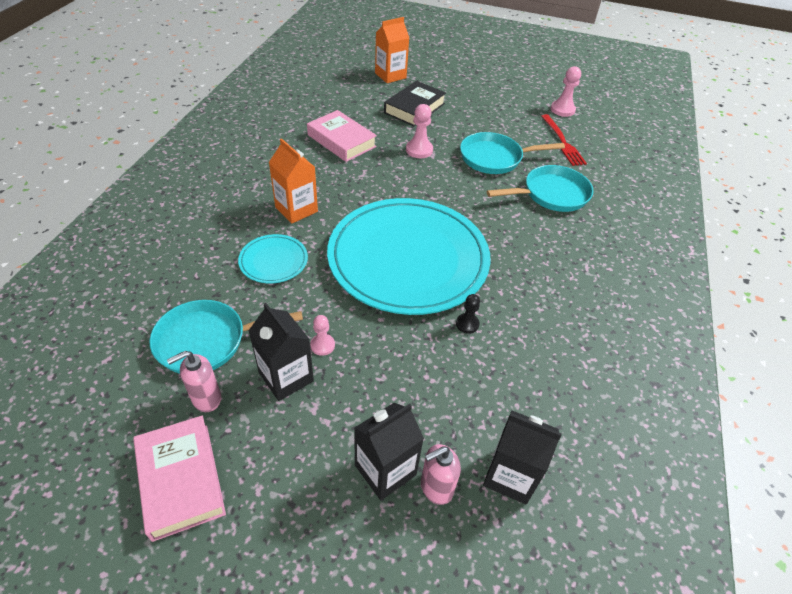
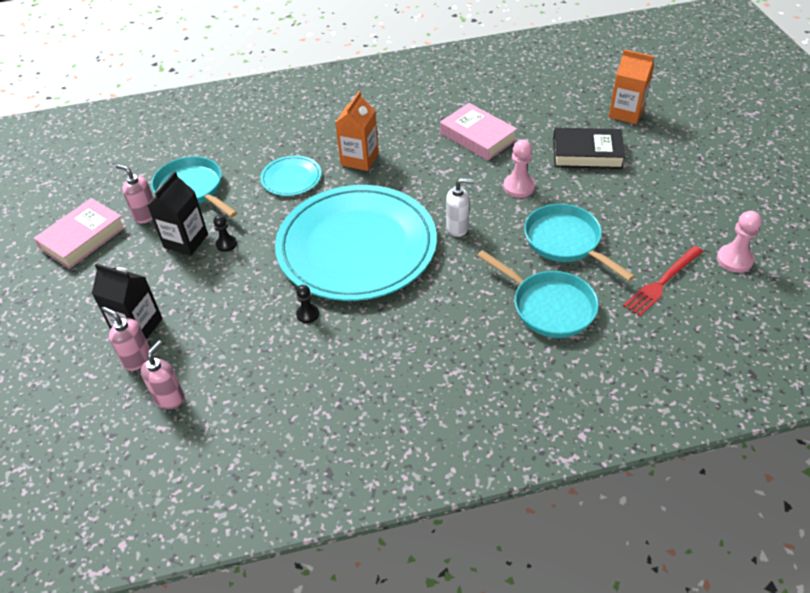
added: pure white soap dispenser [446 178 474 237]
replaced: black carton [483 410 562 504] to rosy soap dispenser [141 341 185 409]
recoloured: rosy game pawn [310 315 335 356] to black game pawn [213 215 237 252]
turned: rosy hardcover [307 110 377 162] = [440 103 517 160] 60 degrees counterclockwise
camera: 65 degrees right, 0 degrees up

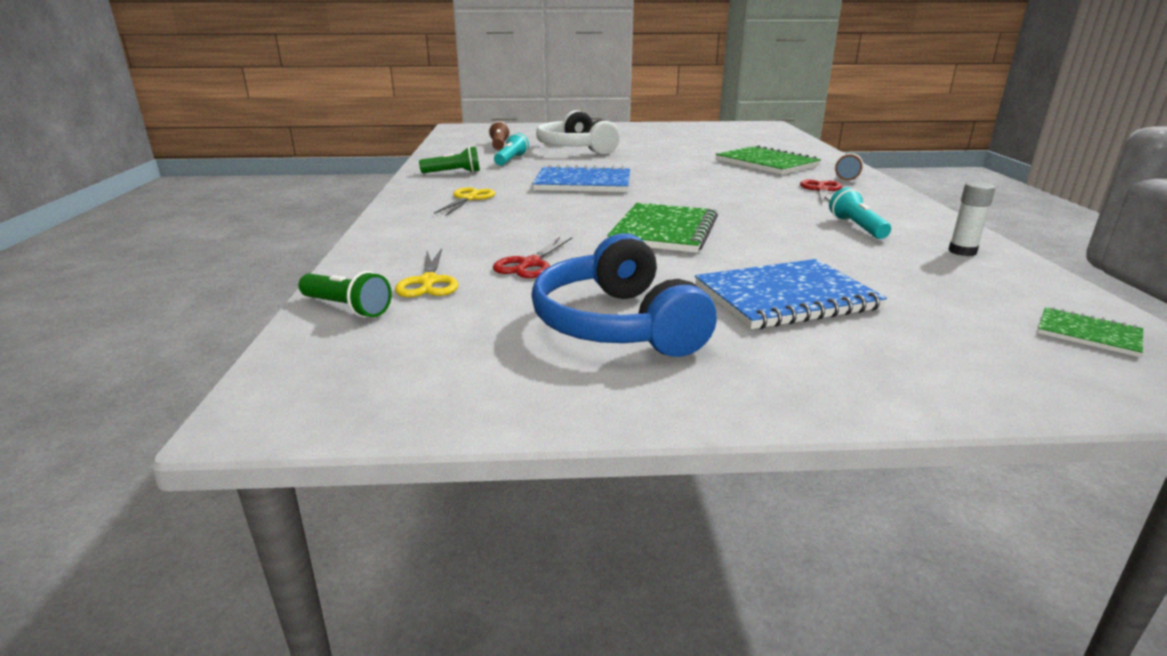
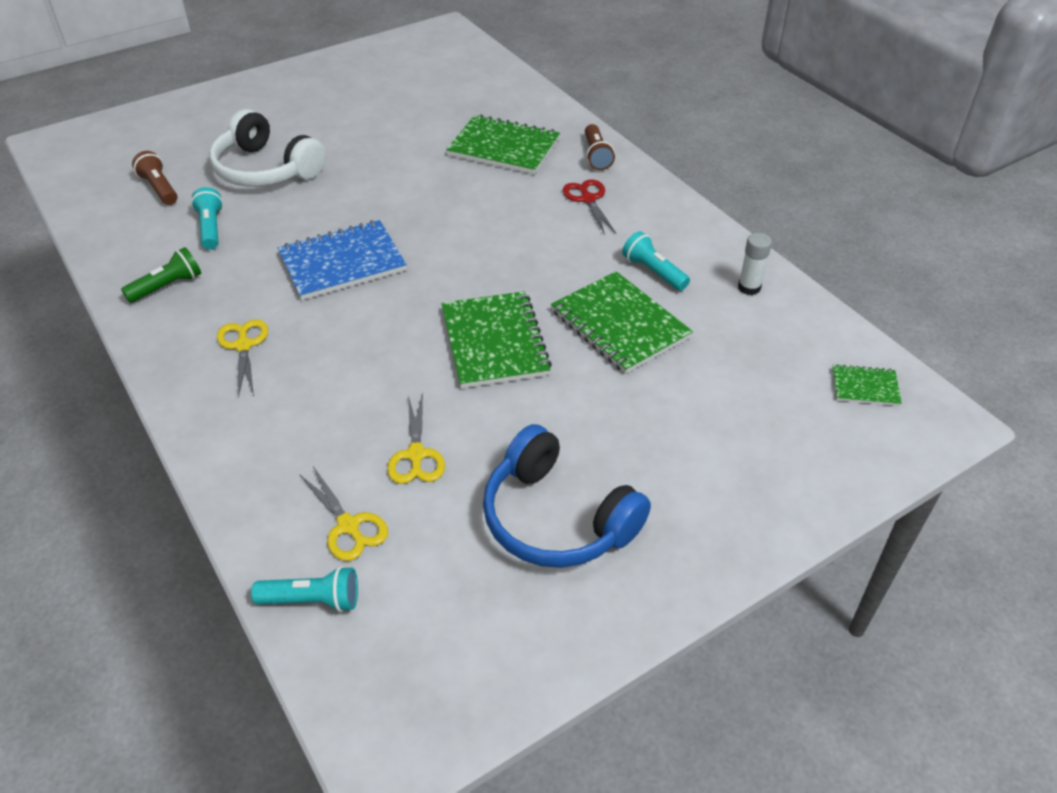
removed: royal blue notepad [695 259 887 329]
added: leaf-green notepad [551 271 693 374]
recoloured: leaf-green torch [298 271 392 318] to teal torch [251 566 358 612]; scarlet scissors [493 237 573 278] to bright yellow scissors [387 393 445 484]
camera: 30 degrees left, 20 degrees up

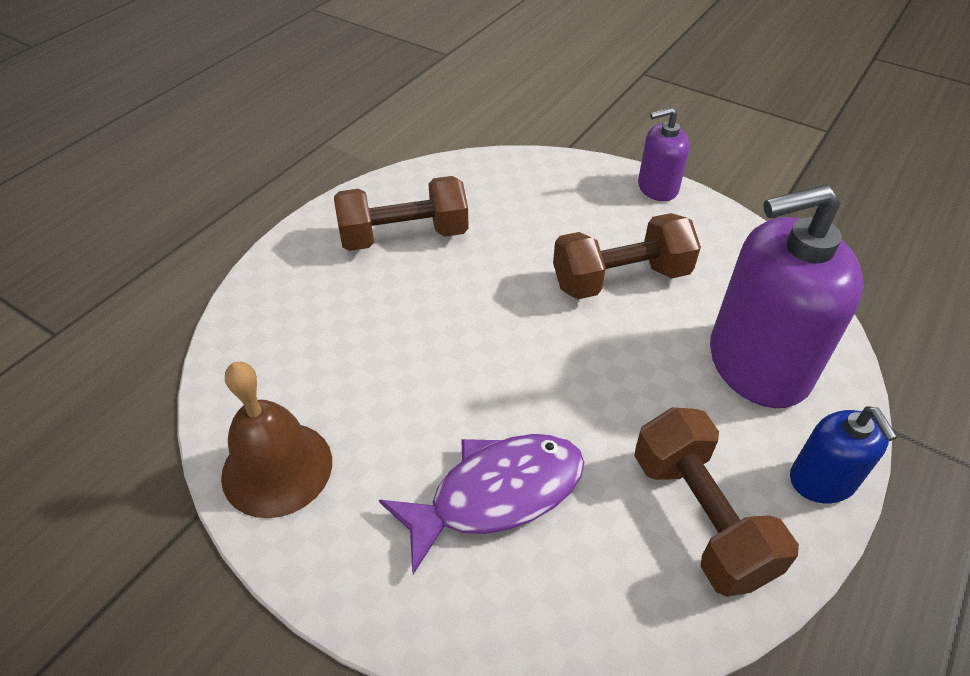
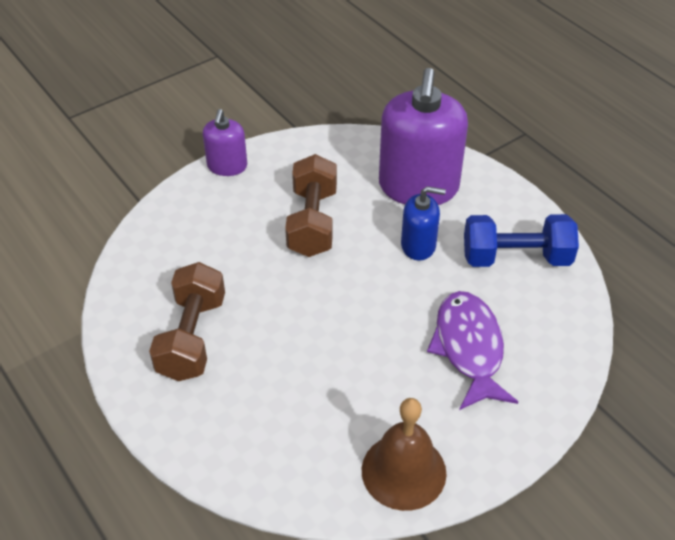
moved: royal blue soap dispenser [790 406 897 504] to [401 186 446 261]
recoloured: brown free weight [634 407 799 597] to royal blue free weight [464 214 579 267]
camera: 70 degrees left, 0 degrees up

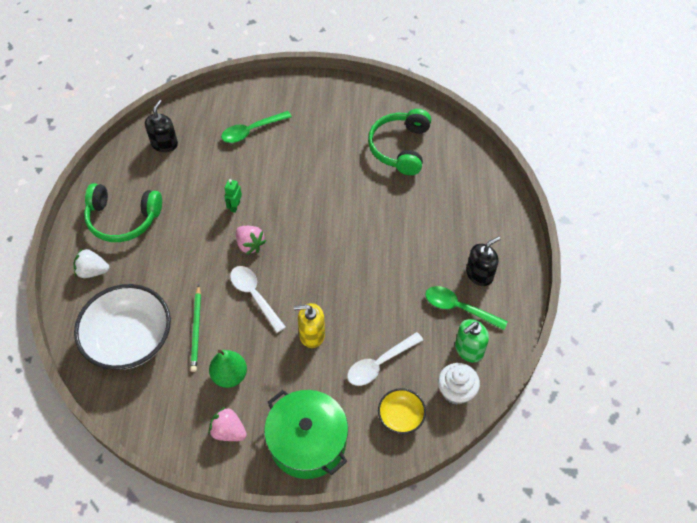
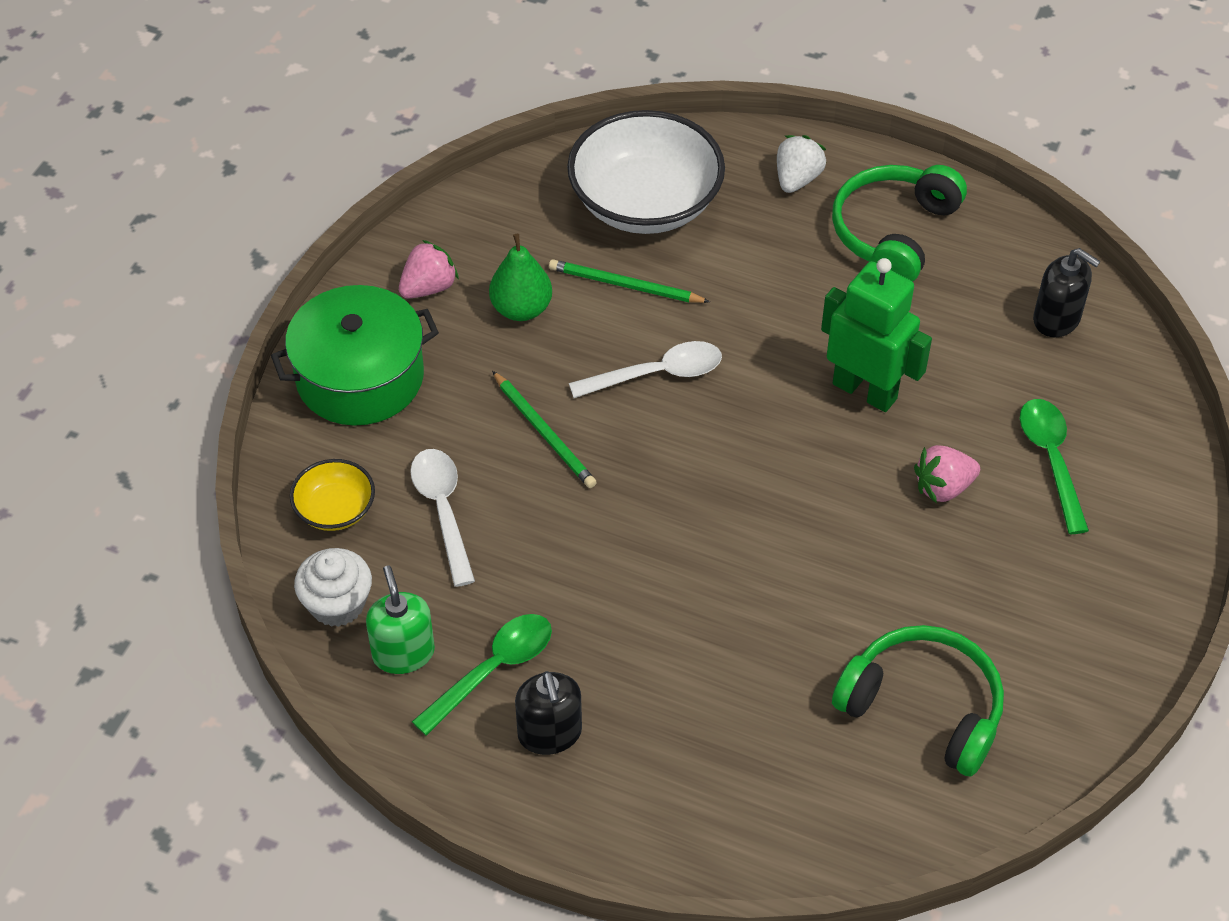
moved: rosy toy strawberry [236 226 266 255] to [914 445 980 504]
replaced: bright yellow soap dispenser [294 303 325 348] to leaf-green wooden pencil [492 371 597 488]
resized: leaf-green toy robot [224 179 242 213] = [821 258 932 412] x2.23
camera: 110 degrees right, 5 degrees down

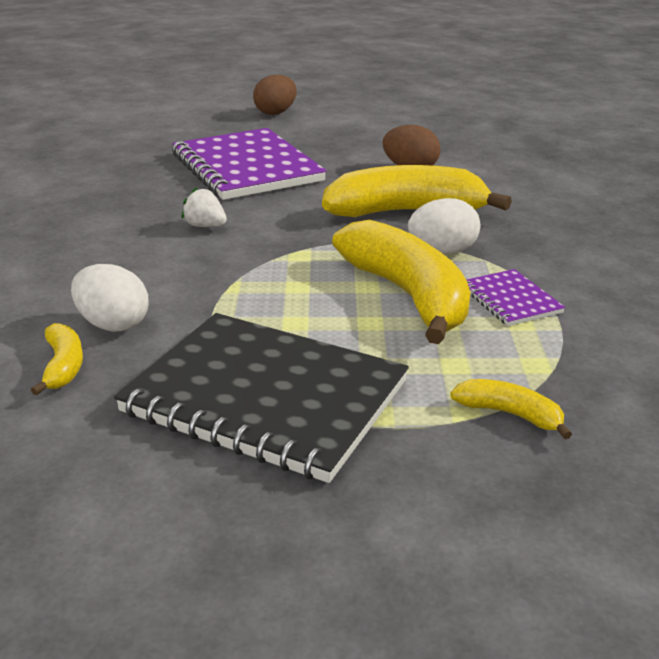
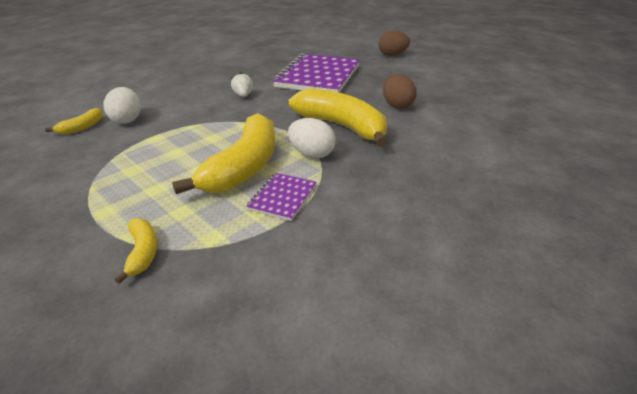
removed: black notepad [114 313 409 483]
camera: 45 degrees right, 5 degrees up

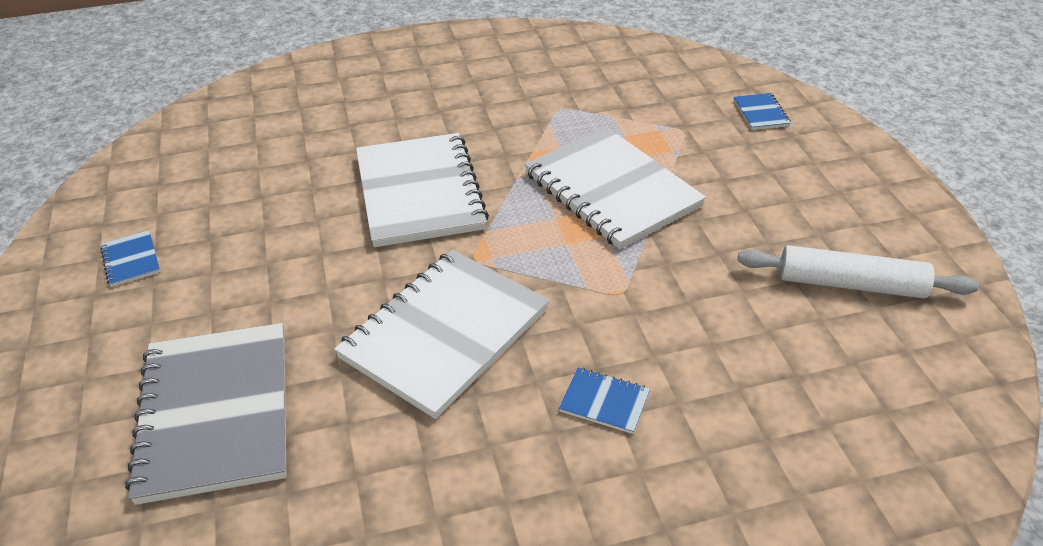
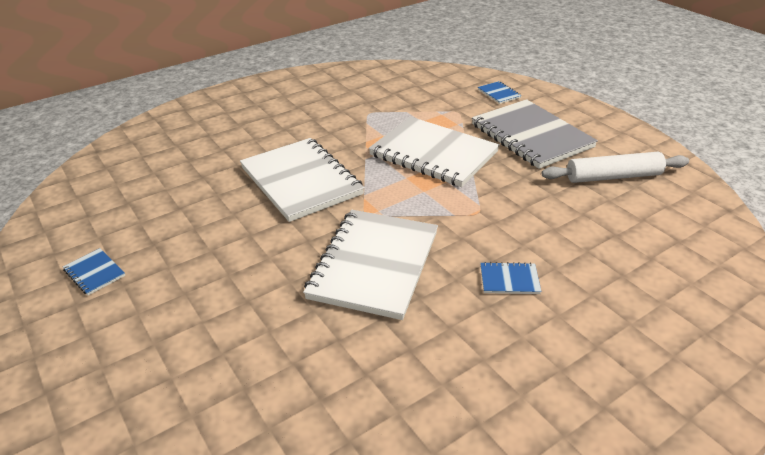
moved: grey notepad [125 323 287 505] to [472 99 598 169]
camera: 20 degrees left, 5 degrees down

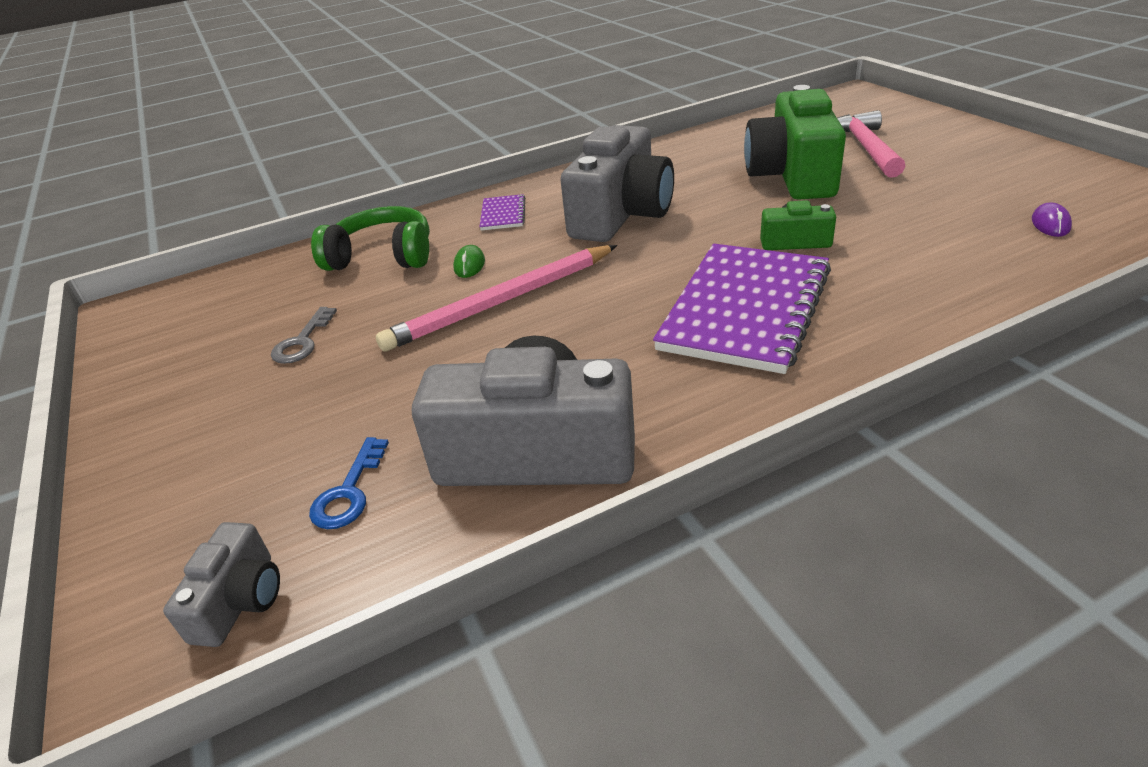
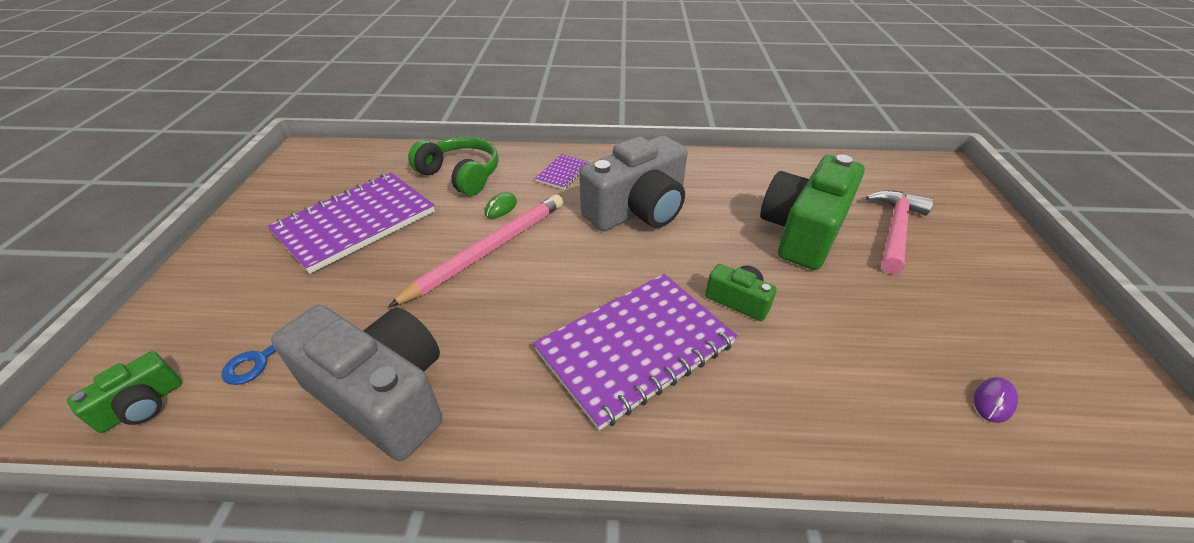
replaced: grey latchkey [271 307 337 364] to purple notepad [268 173 435 274]
recoloured: grey camera [163 522 280 647] to leaf-green camera [67 351 182 433]
turned: rosy wooden pencil [376 245 617 351] = [388 194 563 307] 135 degrees clockwise
camera: 25 degrees right, 5 degrees up

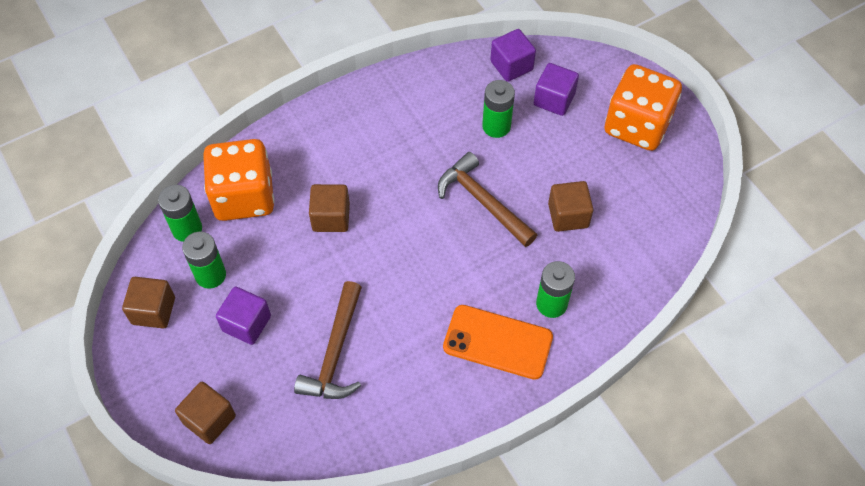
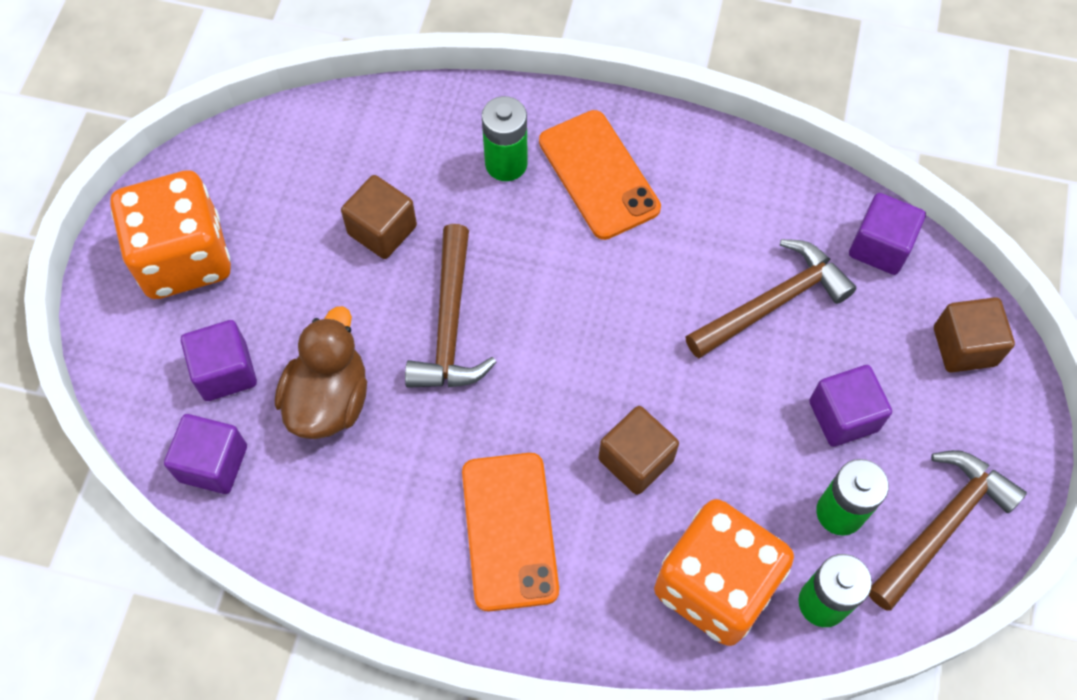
added: bright orange phone [462 453 559 611]; purple cube [849 193 926 275]
replaced: brown cube [122 277 175 329] to brown claw hammer [869 450 1027 611]; leaf-green battery [482 80 515 138] to brown rubber duck [275 306 367 439]
camera: 135 degrees left, 5 degrees up

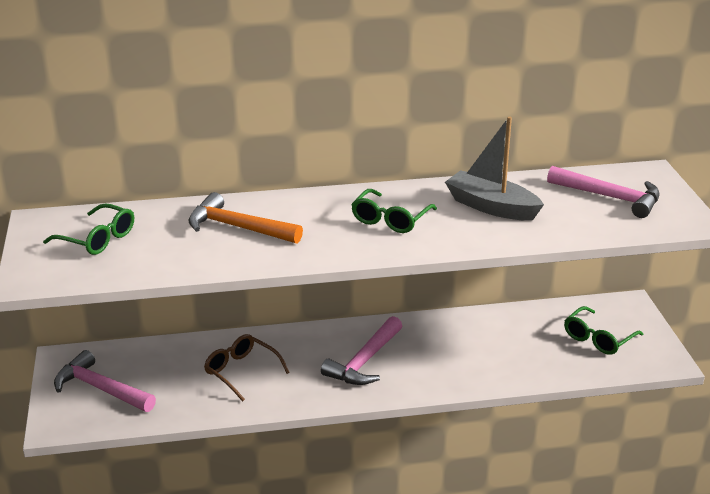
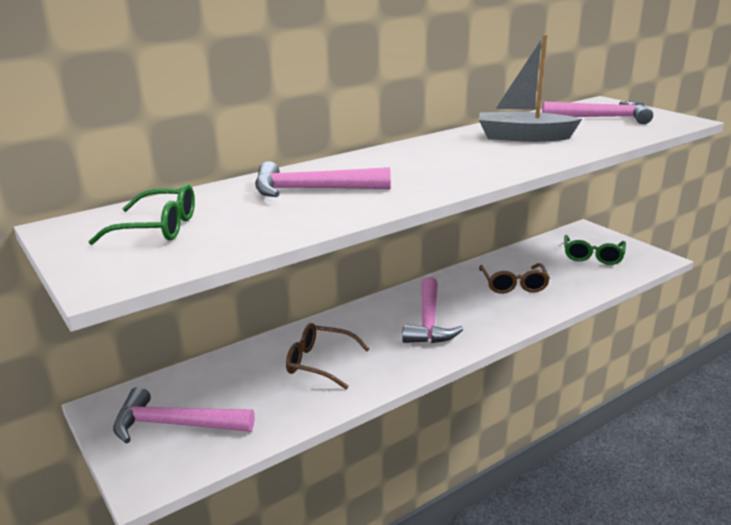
removed: leaf-green glasses [351 189 437 233]
added: brown glasses [479 263 550 294]
recoloured: bright orange claw hammer [188 192 303 244] to rosy claw hammer [255 161 391 197]
camera: 25 degrees left, 5 degrees down

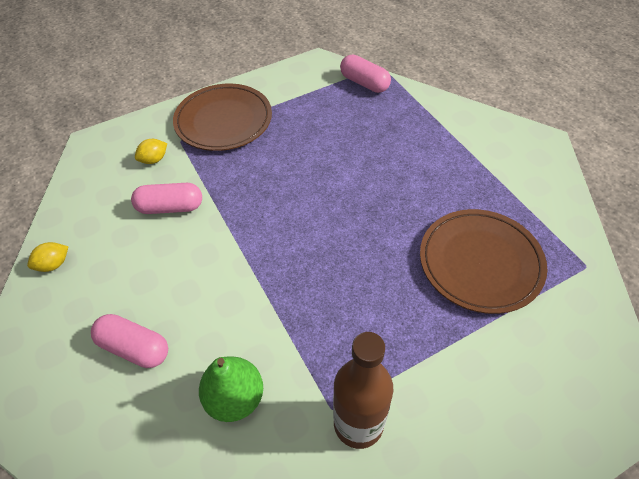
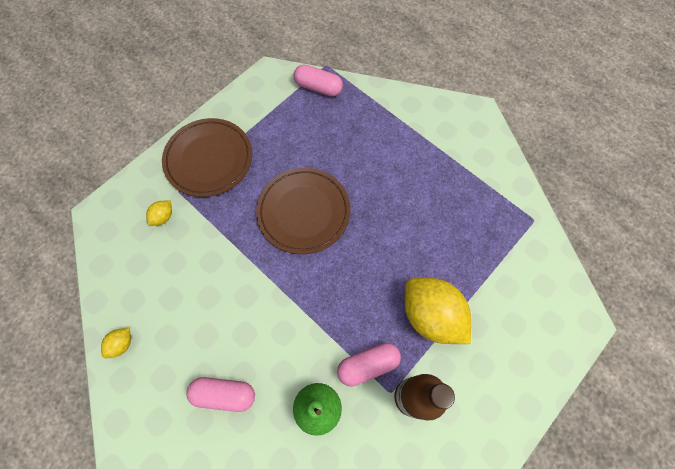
added: bright yellow citrus fruit [405 278 471 344]
moved: rosy pill shape [131 183 202 214] to [337 343 401 386]; brown flat dish [420 209 547 314] to [256 168 351 254]
camera: 20 degrees left, 15 degrees up

